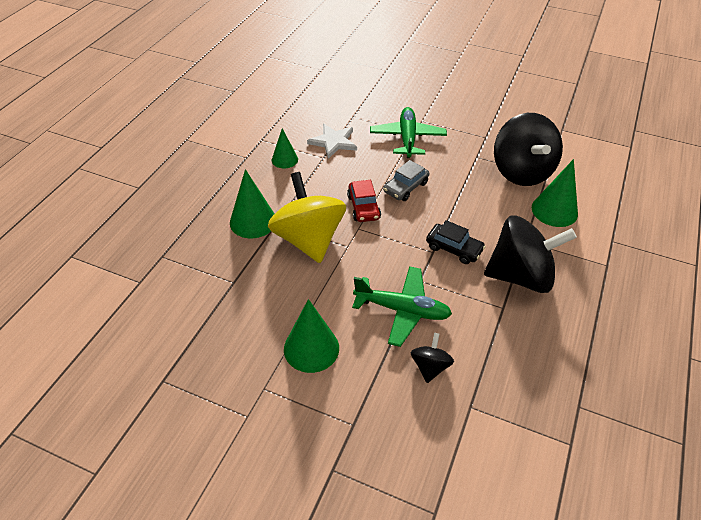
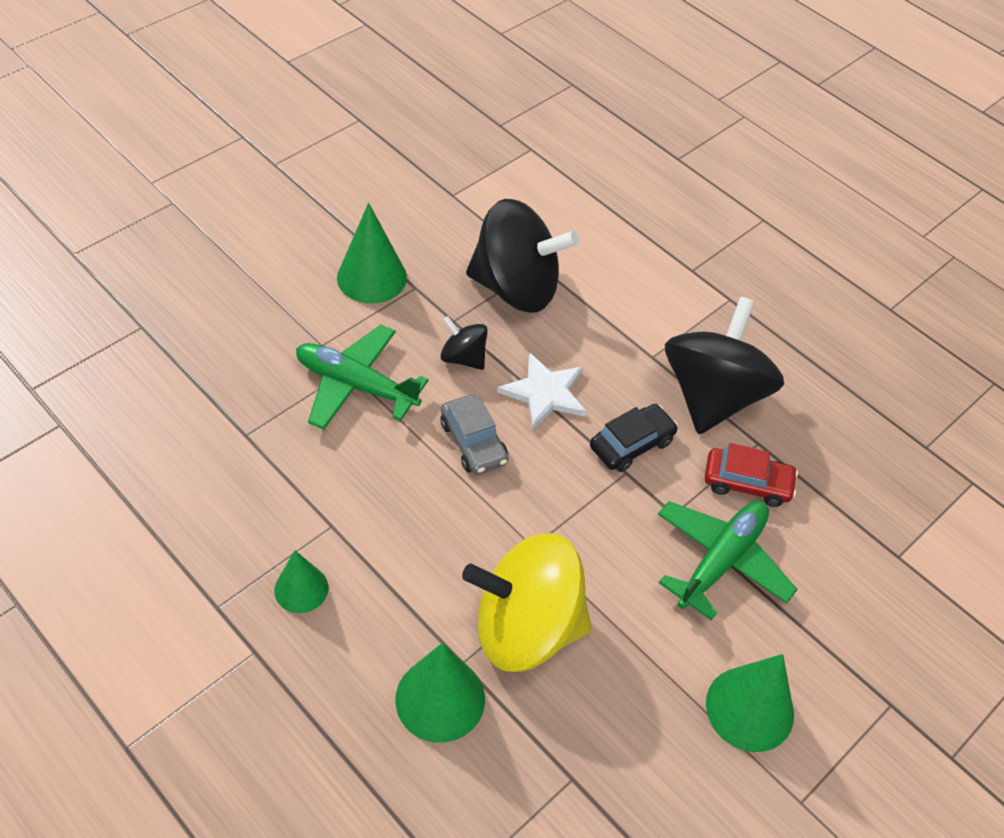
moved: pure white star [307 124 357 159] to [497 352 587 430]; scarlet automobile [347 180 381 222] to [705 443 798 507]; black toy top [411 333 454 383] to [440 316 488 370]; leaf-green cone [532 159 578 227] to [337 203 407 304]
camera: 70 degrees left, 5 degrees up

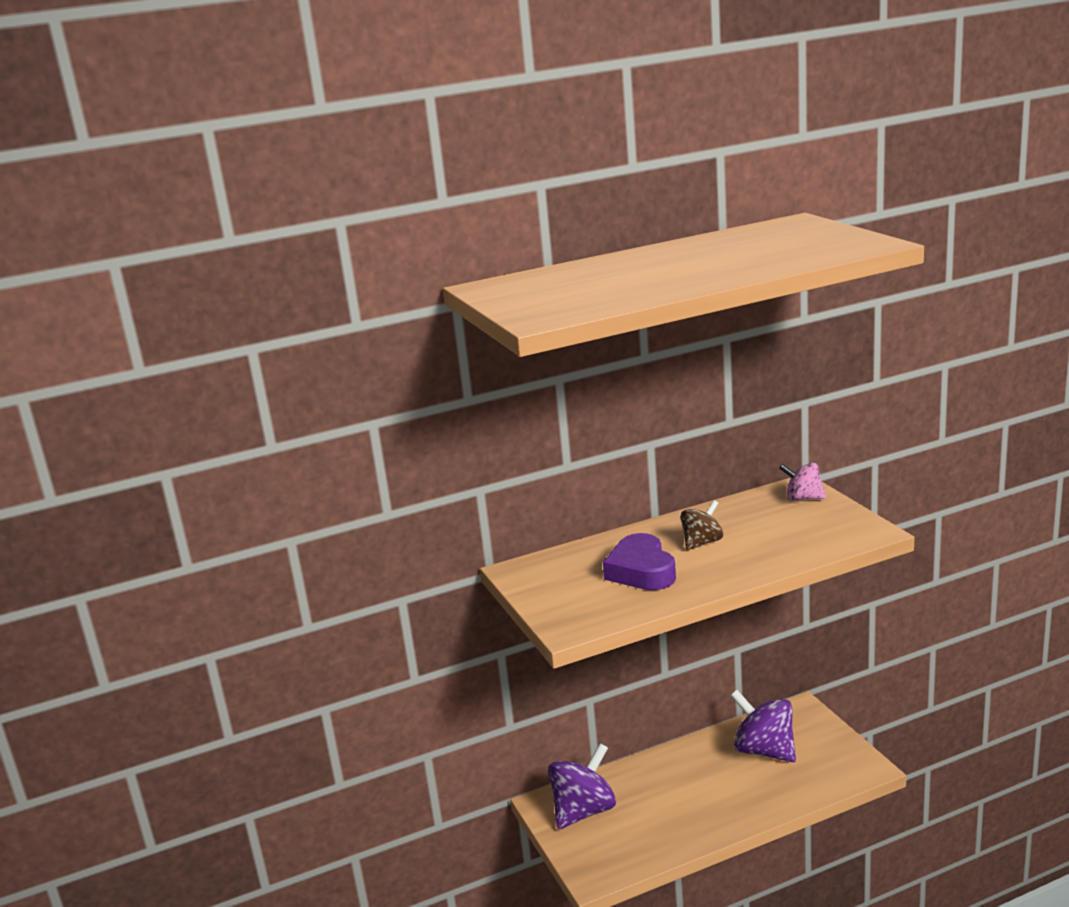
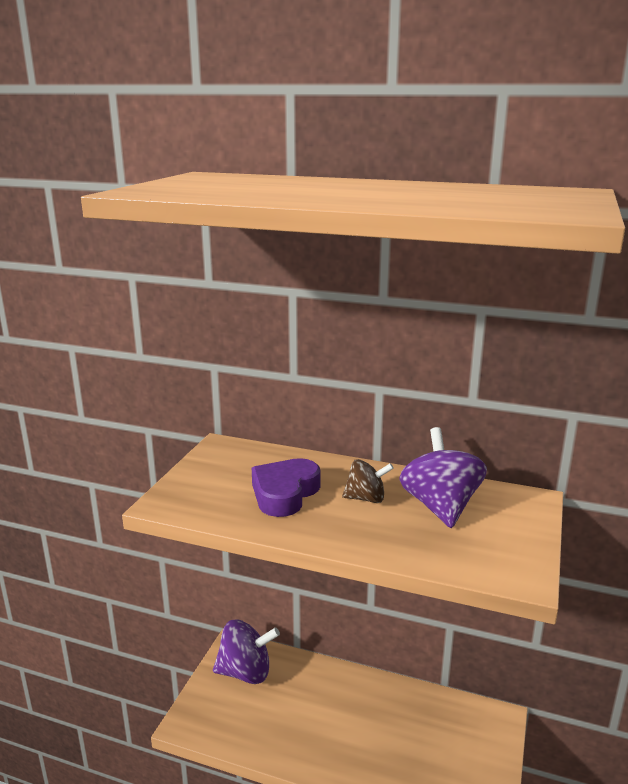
removed: rosy toy top [779 463 826 501]
moved: purple toy top [730 690 796 762] to [399 427 487 528]
camera: 40 degrees right, 0 degrees up

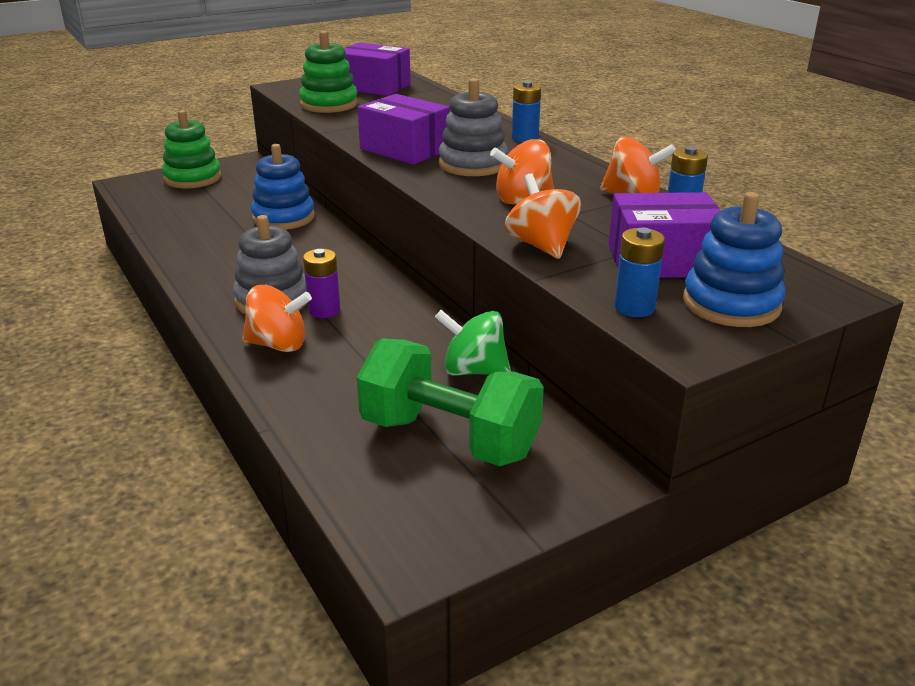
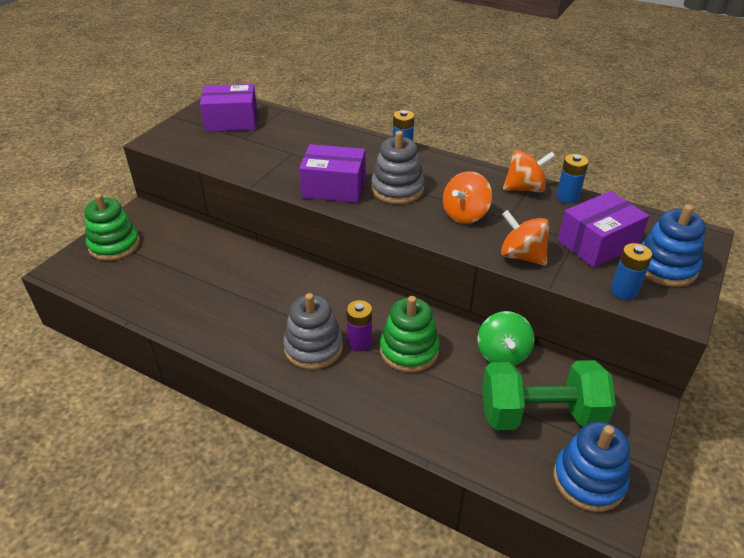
removed: bright orange toy top [242 285 312 352]
moved: royal blue stacking toy [251 144 315 230] to [553 422 630 512]; leaf-green stacking toy [299 31 358 113] to [380 296 440 373]
turned: leaf-green toy top [435 310 511 375] = [478 311 534 366] 75 degrees counterclockwise
camera: 30 degrees left, 10 degrees up

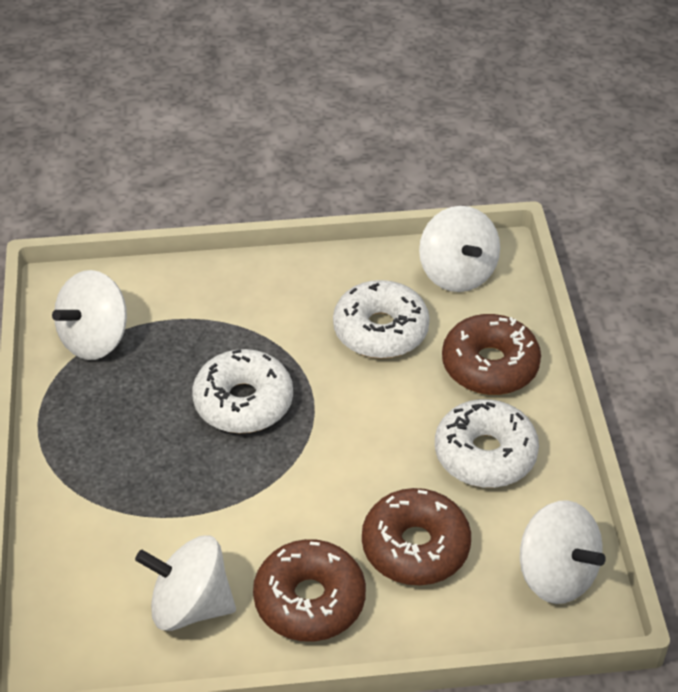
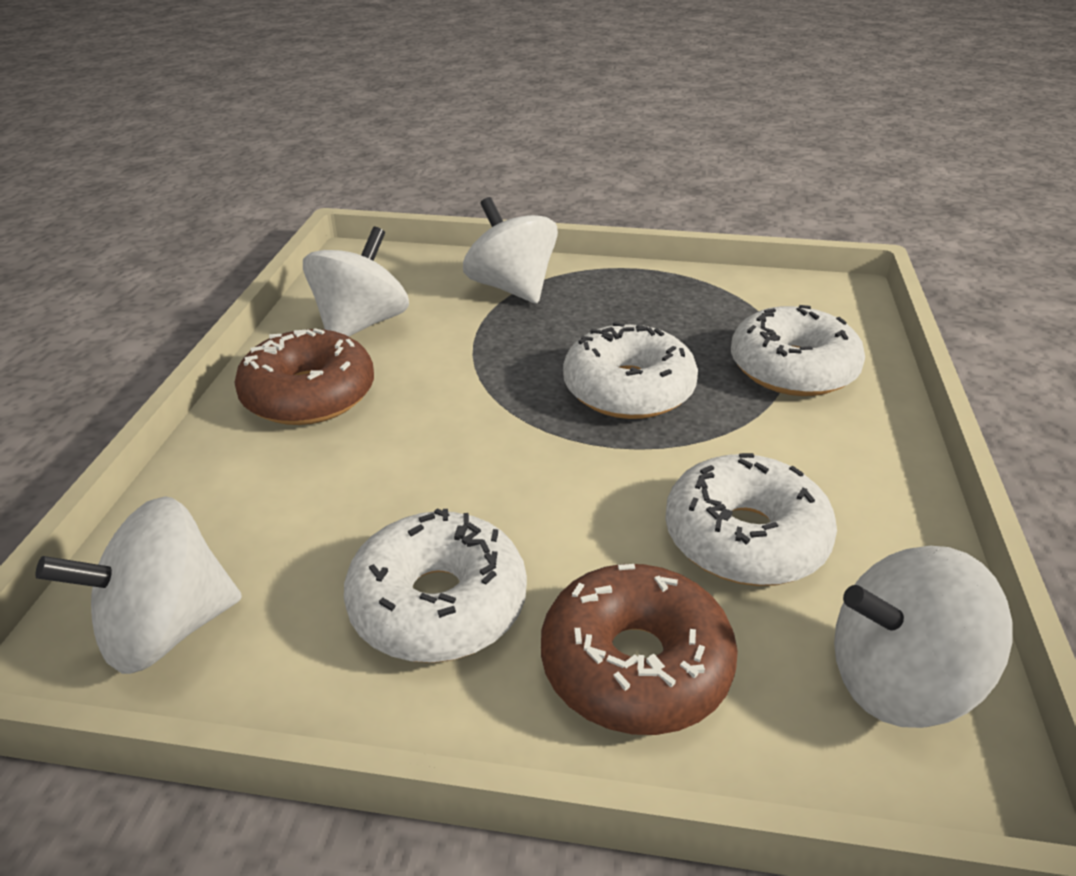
removed: brown donut [362 488 471 585]
added: pure white donut [731 305 865 396]
moved: pure white toy top [52 270 127 360] to [463 197 558 304]
camera: 105 degrees right, 10 degrees down

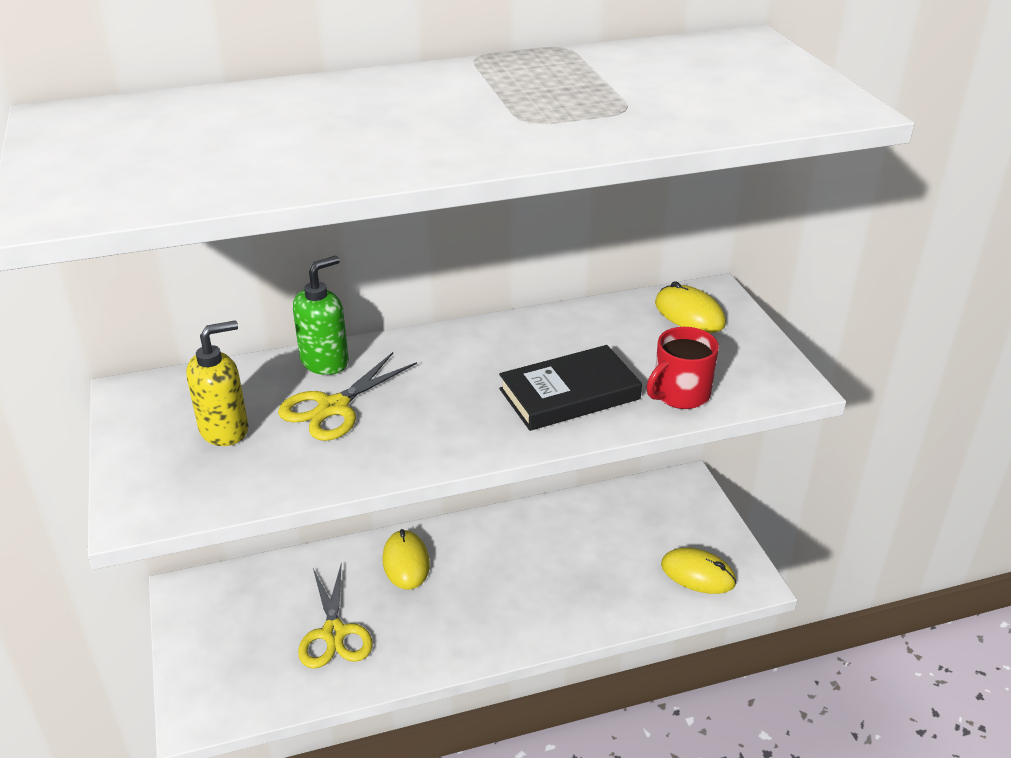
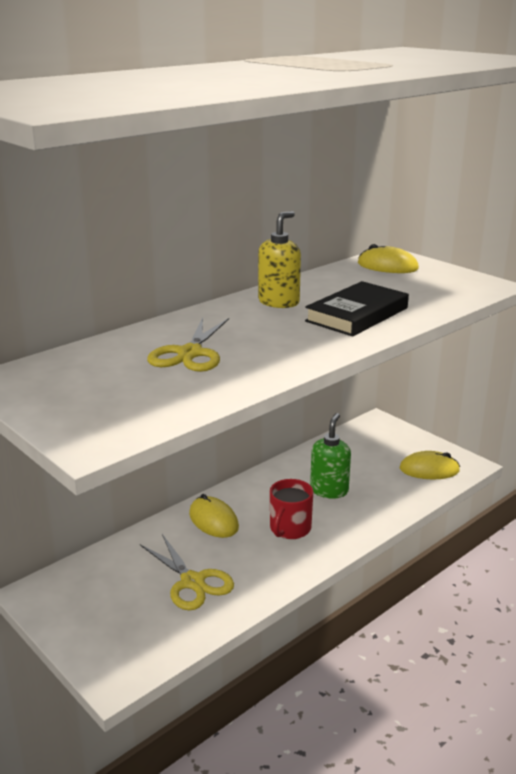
moved: bright yellow soap dispenser [186 320 248 446] to [258 211 301 308]; leaf-green soap dispenser [293 256 349 375] to [310 413 351 499]; scarlet mug [646 327 719 409] to [270 479 313 539]
camera: 25 degrees left, 10 degrees down

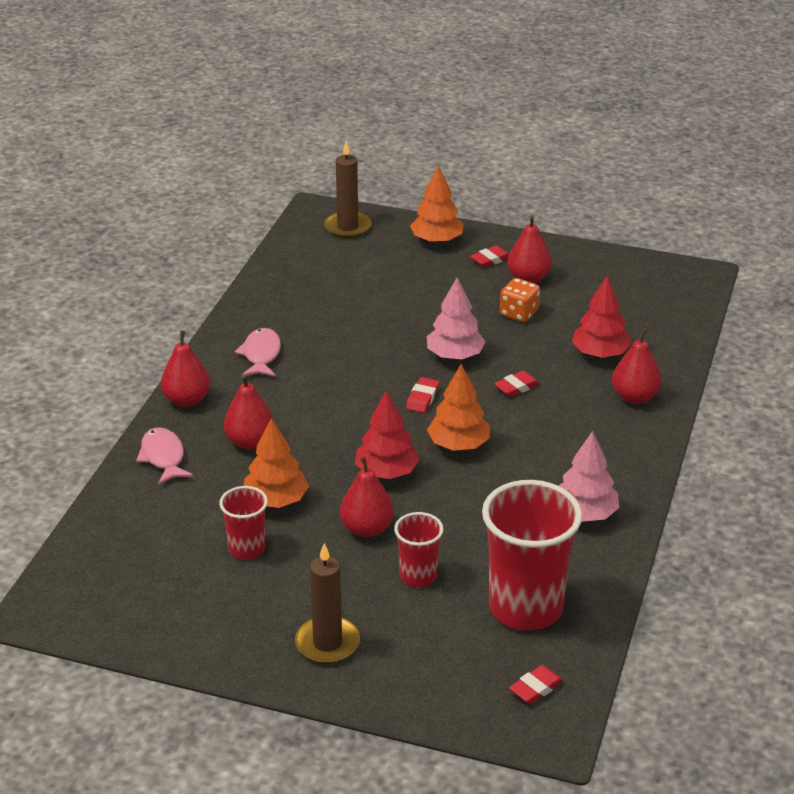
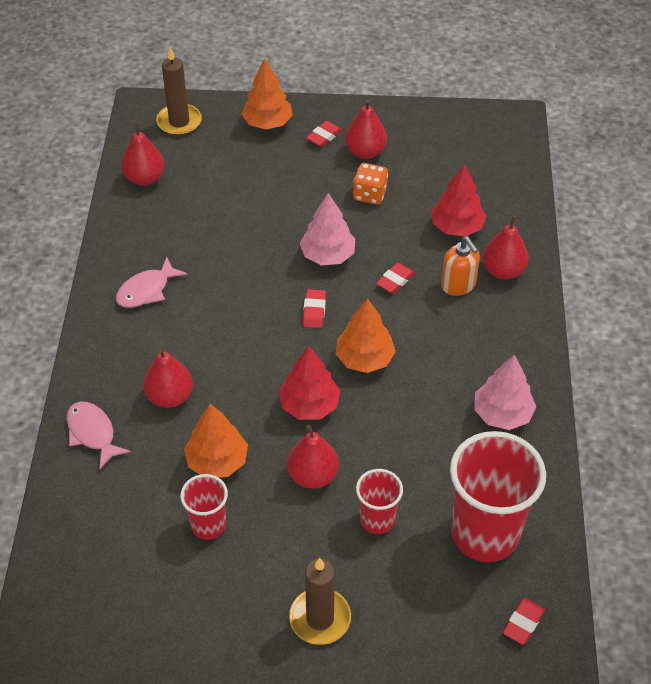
added: bright orange soap dispenser [441 236 480 296]
moved: scarlet toy pear [161 331 210 407] to [122 122 165 186]
turned: rosy toy fish [235 328 281 377] = [116 257 187 308] 120 degrees counterclockwise
camera: 15 degrees left, 15 degrees up

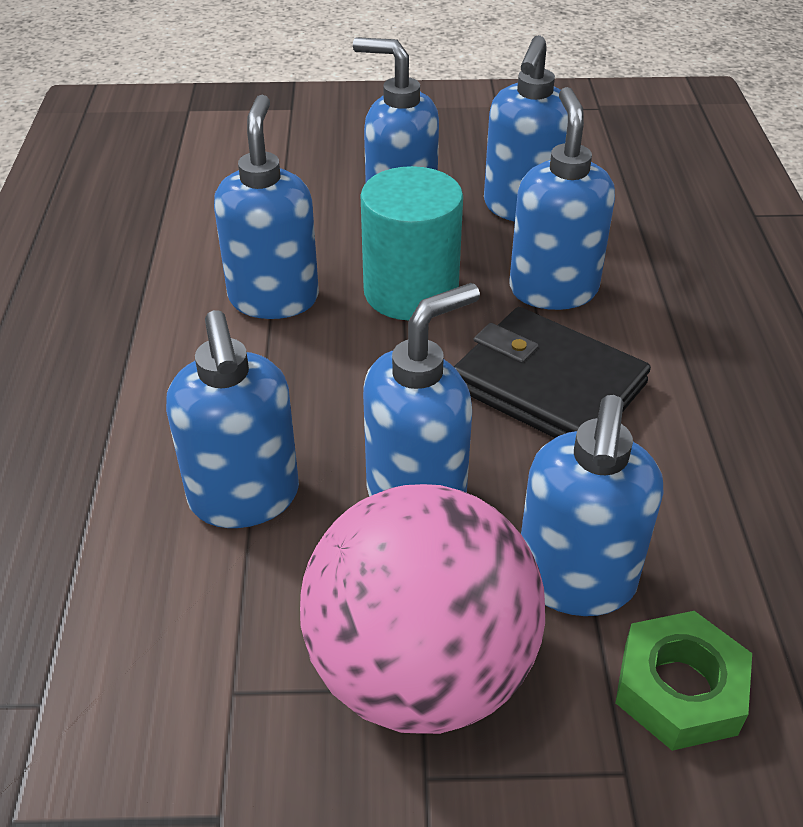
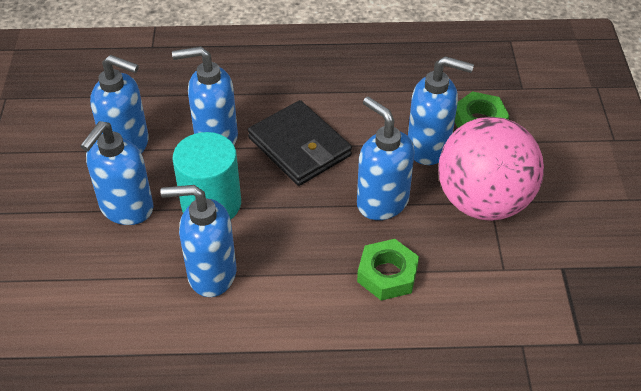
replaced: royal blue soap dispenser [166 310 299 528] to leaf-green hex nut [357 239 419 301]
turned: black wallet [454 307 651 438] = [248 100 352 186] 75 degrees counterclockwise
camera: 90 degrees left, 5 degrees up

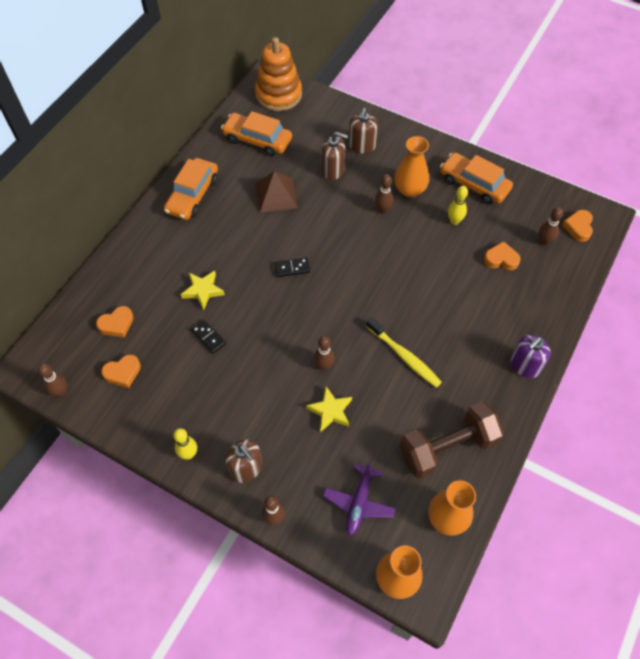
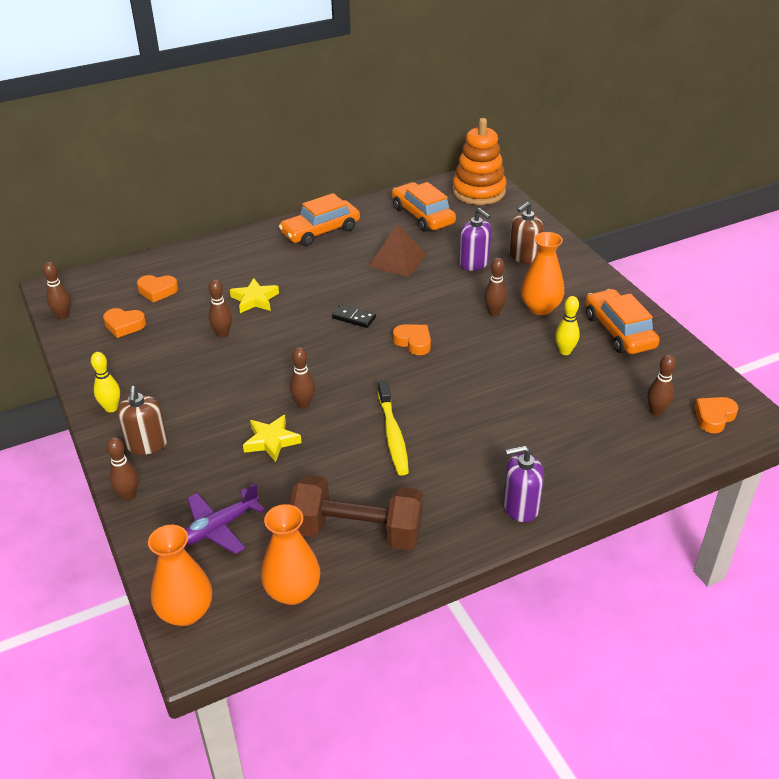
moved: bright orange heart [484 241 521 270] to [393 324 431 355]
replaced: black domino tile [191 319 226 354] to brown skittle [209 279 232 338]
recoloured: brown soap dispenser [322 132 348 180] to purple soap dispenser [459 208 492 271]
camera: 35 degrees right, 20 degrees down

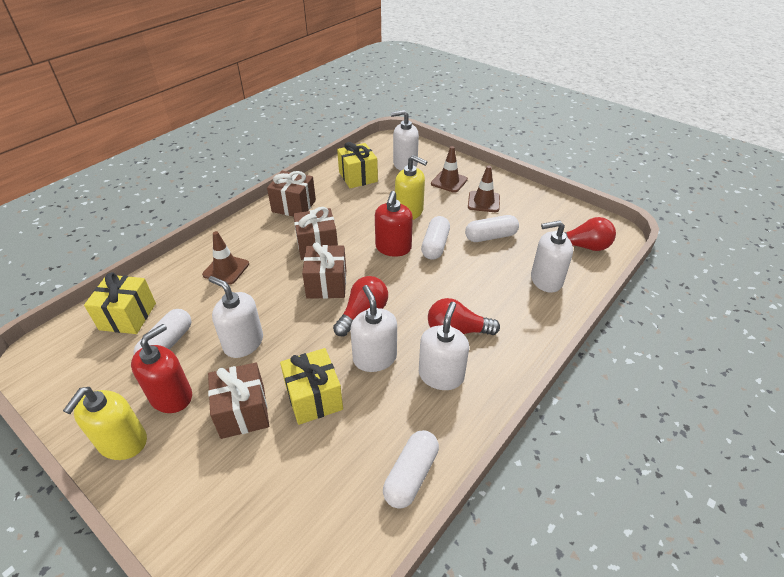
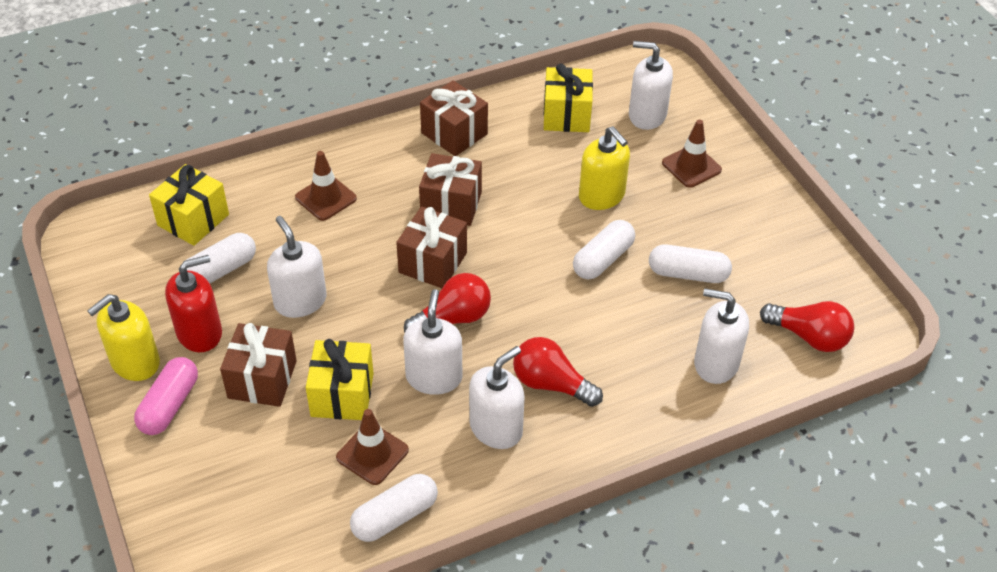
removed: scarlet soap dispenser [375 191 413 257]
added: rosy pill shape [134 357 198 435]
moved: brown traffic cone [468 166 500 212] to [336 409 409 485]
camera: 25 degrees right, 5 degrees up

